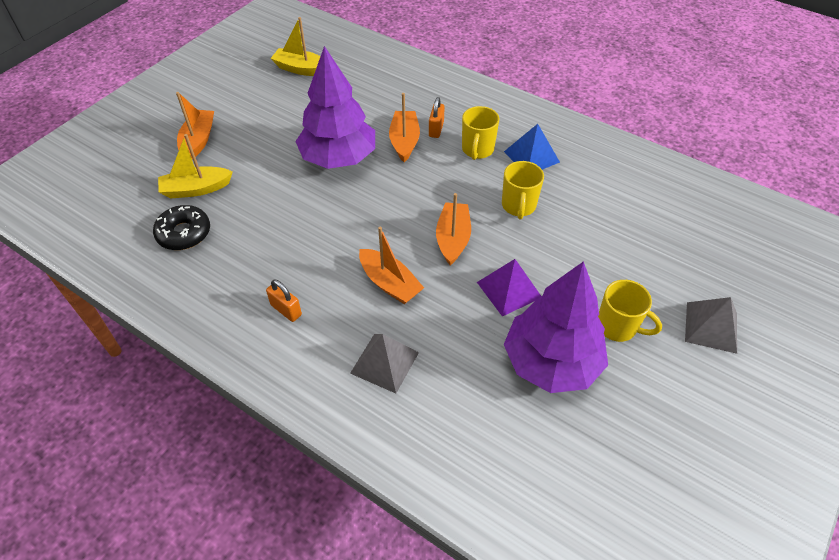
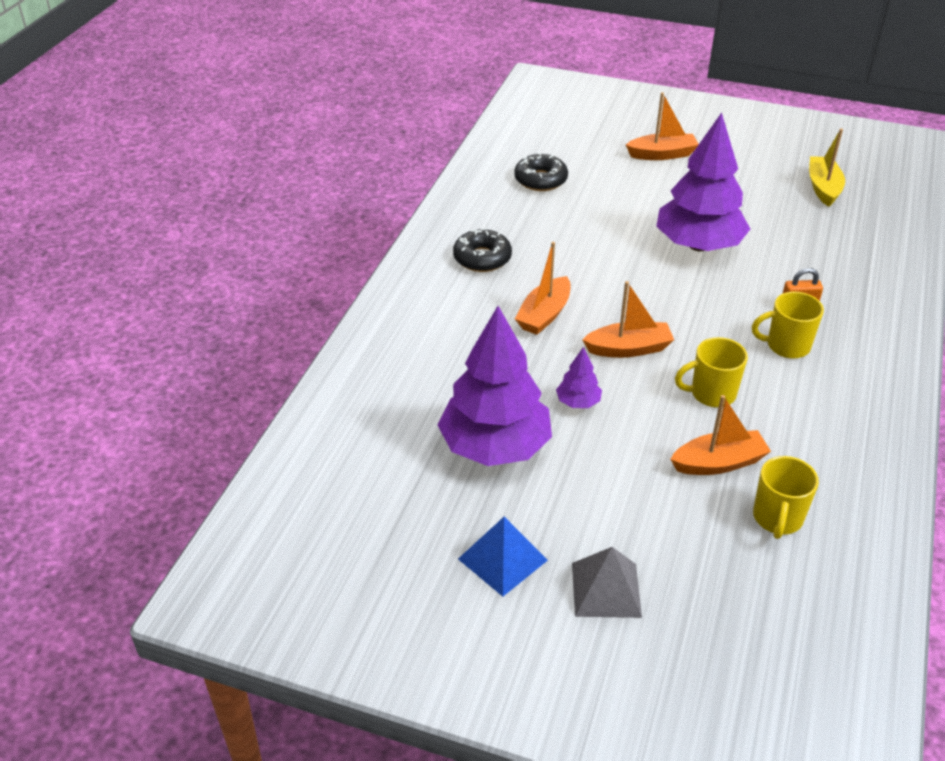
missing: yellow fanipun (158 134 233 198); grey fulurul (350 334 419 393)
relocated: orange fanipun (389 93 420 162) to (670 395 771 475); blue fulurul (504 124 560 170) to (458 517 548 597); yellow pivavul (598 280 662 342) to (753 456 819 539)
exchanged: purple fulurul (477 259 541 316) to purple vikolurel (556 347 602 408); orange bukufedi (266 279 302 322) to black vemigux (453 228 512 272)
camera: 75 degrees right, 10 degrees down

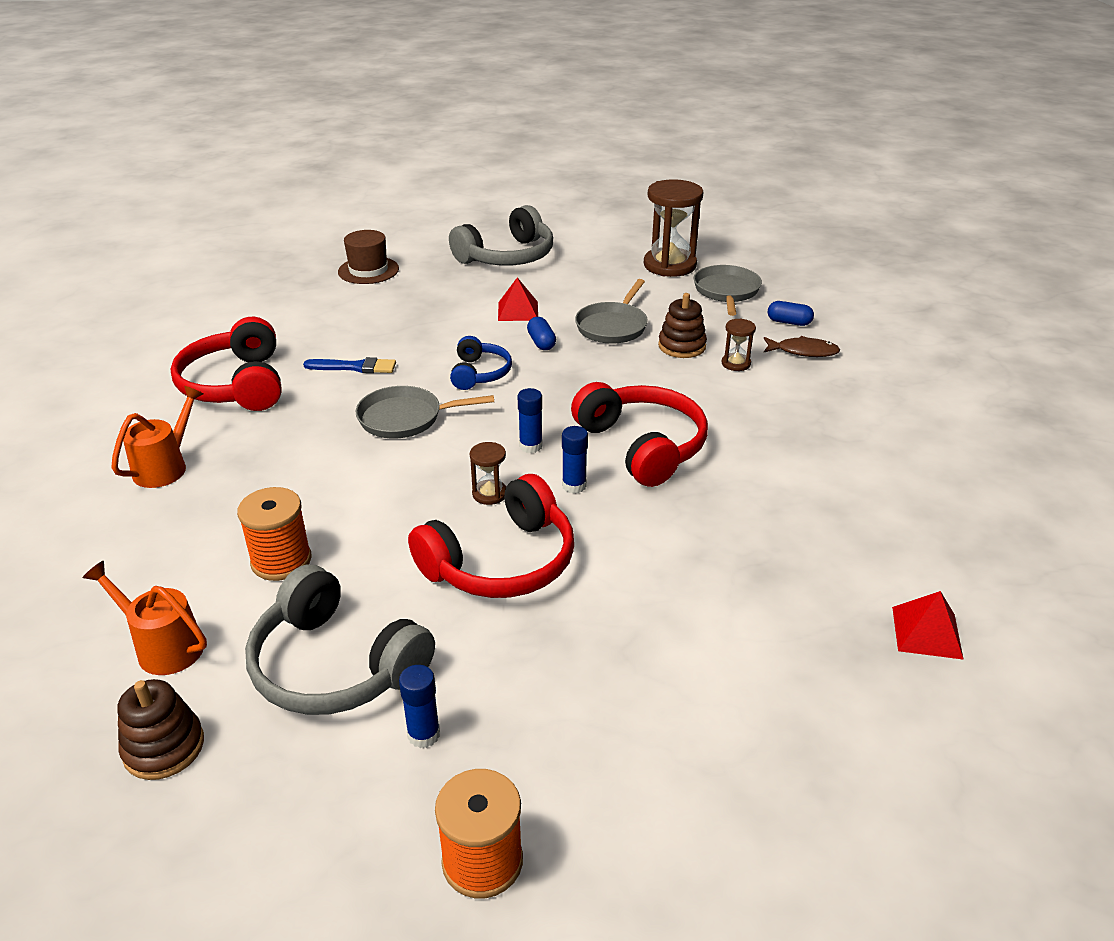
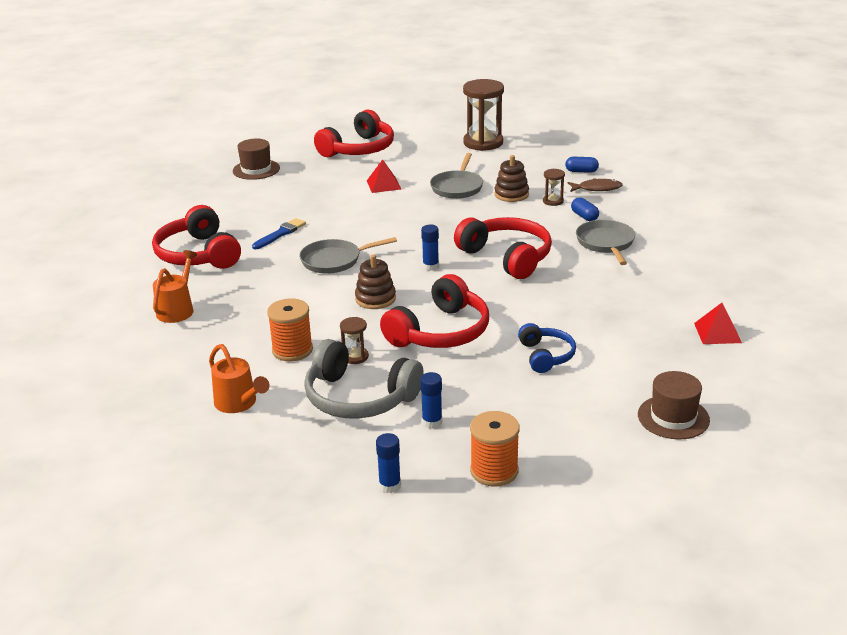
appeared: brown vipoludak (638 371 710 439)
relocated: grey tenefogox (694 265 762 316) to (576 220 635 265); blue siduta (527 317 556 350) to (571 197 599 221); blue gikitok (450 336 512 390) to (518 323 576 373); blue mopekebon (562 426 588 494) to (376 433 401 493); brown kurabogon (470 442 506 505) to (340 317 369 364); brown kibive (117 679 204 780) to (355 254 396 309)
colour: grey gikitok (449 205 553 266) to red gikitok (314 109 394 157)
spun: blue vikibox (303 357 396 373) = (252 218 306 249) 45 degrees counterclockwise; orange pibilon (83 561 207 675) = (209 344 270 413) 150 degrees counterclockwise
camera: 10 degrees left, 5 degrees down

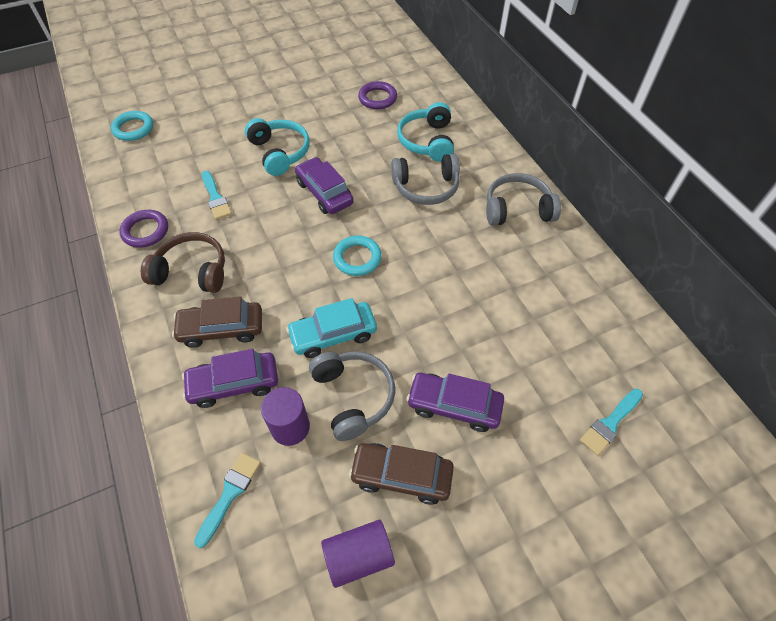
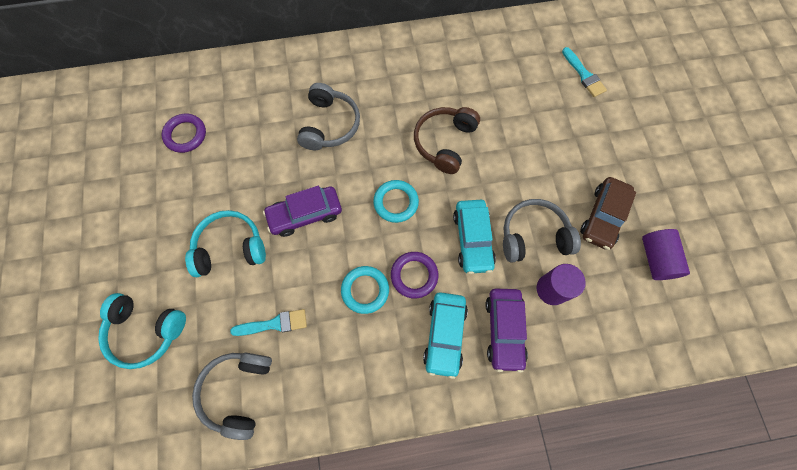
missing: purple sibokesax (406 373 504 432); turquoise vikibox (194 453 261 548)
relocated: turquoise gikitok (397 102 454 162) to (98 293 186 369); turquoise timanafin (111 111 153 141) to (341 266 389 314); grey gikitok (486 173 561 226) to (192 353 272 440); purple timanafin (120 210 168 248) to (391 252 438 299); brown gikitok (141 232 225 293) to (414 107 480 174)
colour: brown sibokesax (172 296 262 348) to turquoise sibokesax (423 292 468 379)
camera: 75 degrees left, 15 degrees up

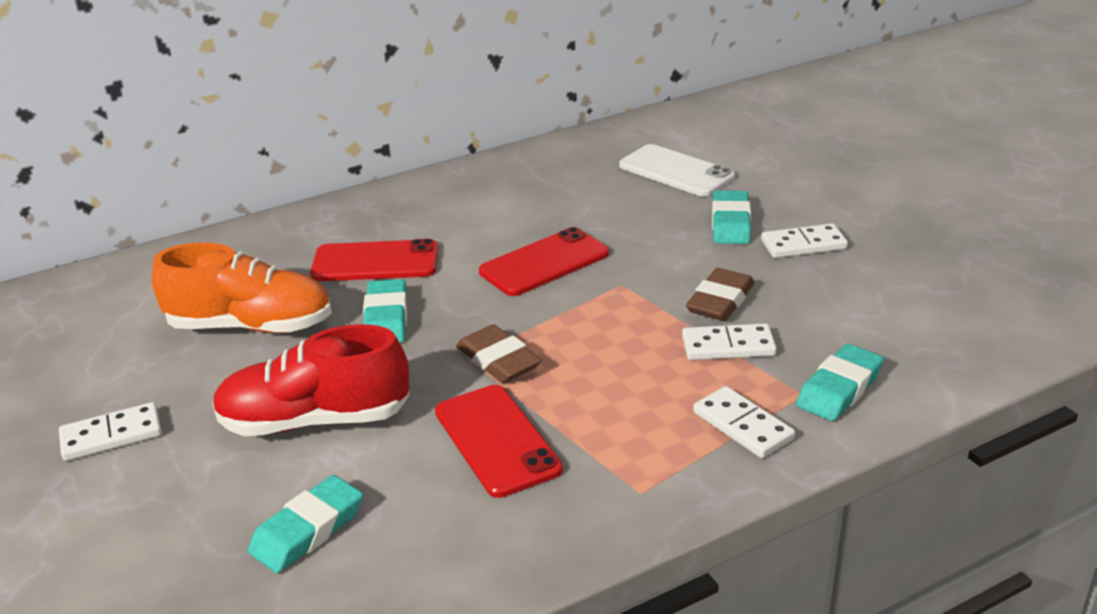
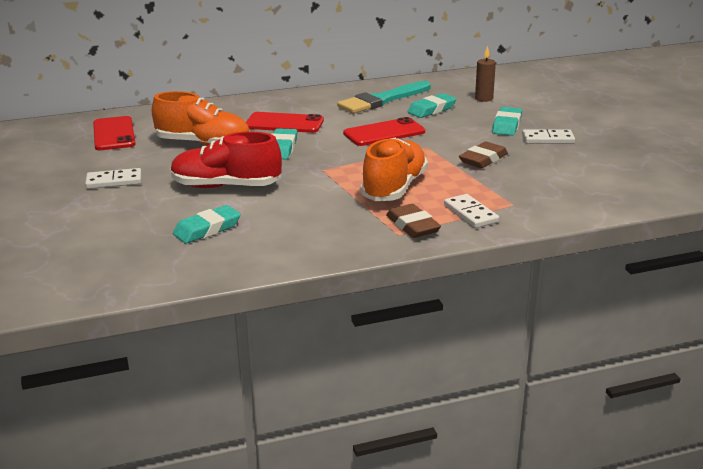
missing: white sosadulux (682 323 777 360)
appeared: turquoise vikibox (337 81 431 113); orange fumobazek (361 138 428 201)
relocated: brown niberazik (456 324 542 383) to (386 204 441 238); turquoise niberazik (796 344 884 421) to (407 93 456 118); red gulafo (435 385 563 498) to (93 116 136 150)
exchanged: white gulafo (619 144 735 196) to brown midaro (475 46 496 102)
camera: 10 degrees right, 5 degrees down

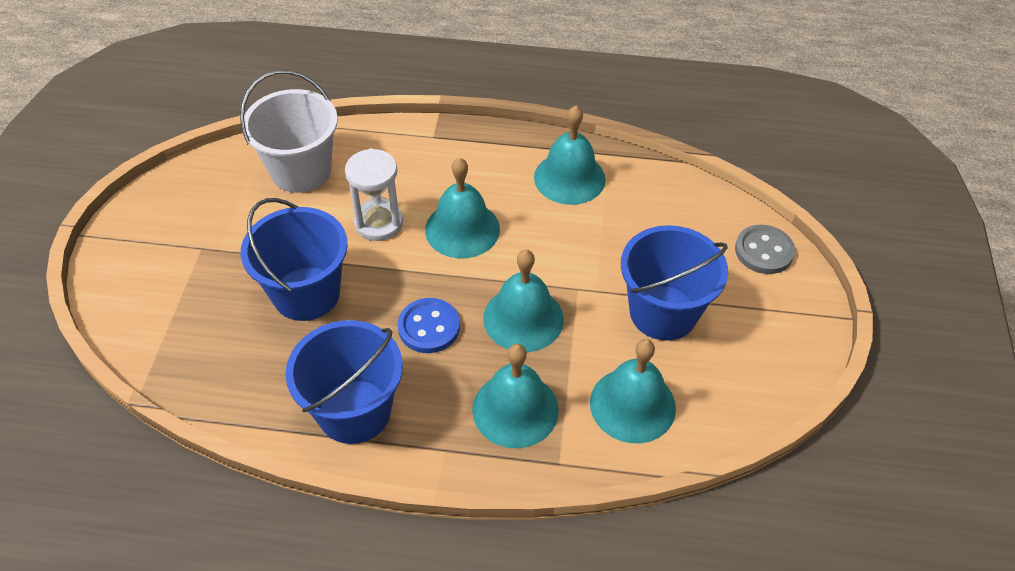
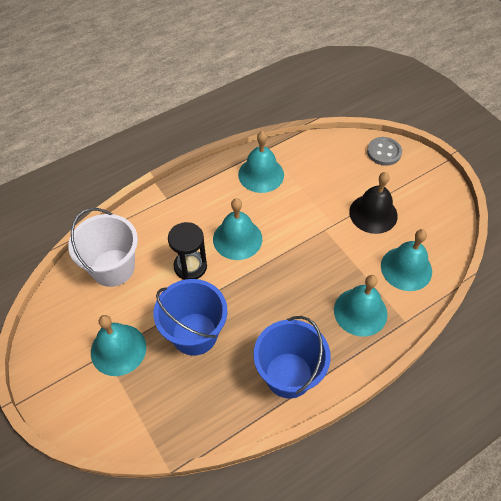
missing: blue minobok (398 298 460 353)
relocated: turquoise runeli (483 250 564 352) to (91 315 146 376)
exchanged: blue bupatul (621 225 728 341) to black runeli (349 172 398 234)
colour: white kurabogon (345 148 403 241) to black kurabogon (168 222 207 280)
camera: 40 degrees left, 5 degrees up

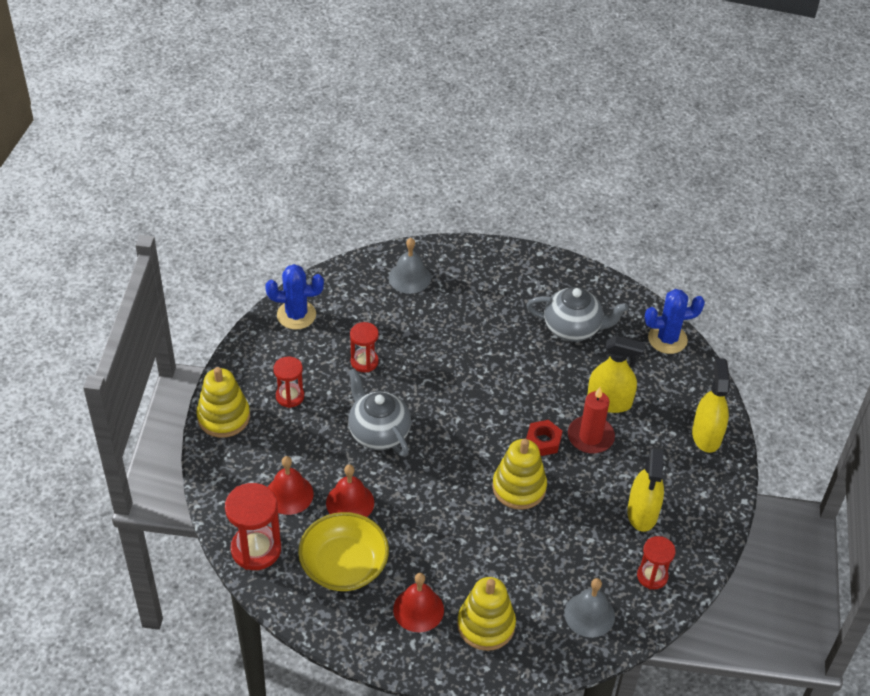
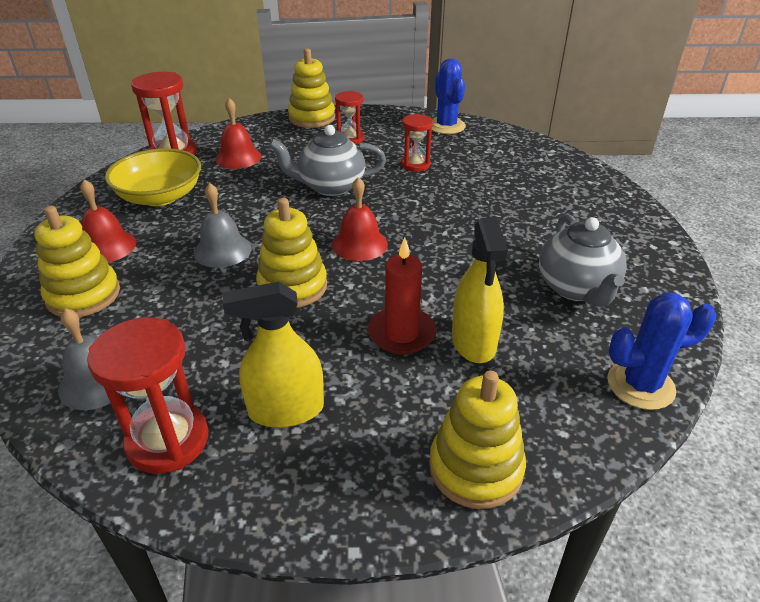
missing: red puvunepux (526 420 562 456)
relocated: grey runeli (389 238 431 294) to (194 183 251 268); red runeli (326 465 374 517) to (332 177 388 261)
exchanged: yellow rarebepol (692 358 730 453) to yellow kibive (429 371 526 509)
spun: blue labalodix (644 289 705 354) = (607 292 716 410) 75 degrees counterclockwise; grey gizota (348 368 411 457) = (269 125 386 196) 135 degrees counterclockwise
size: red kurabogon (637 536 676 589) = (87 317 208 474) x1.62
camera: 75 degrees right, 10 degrees down

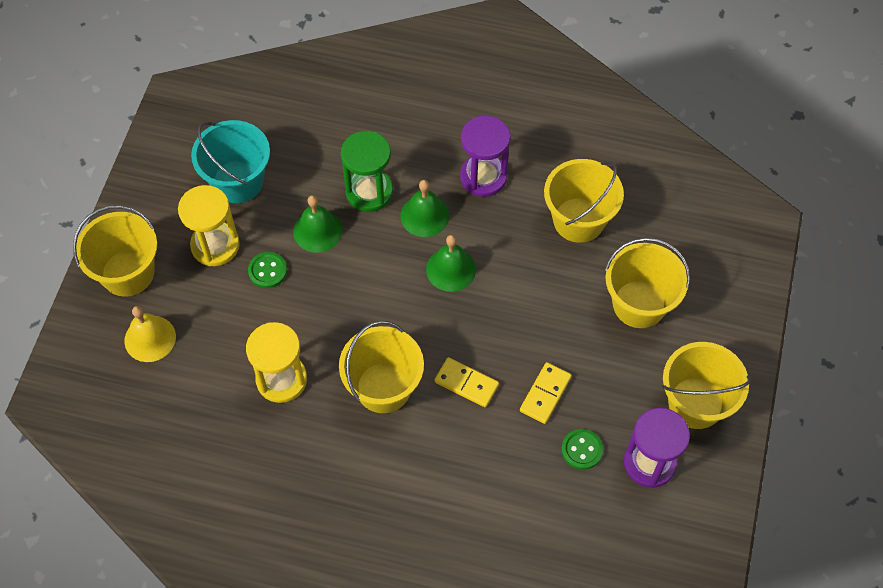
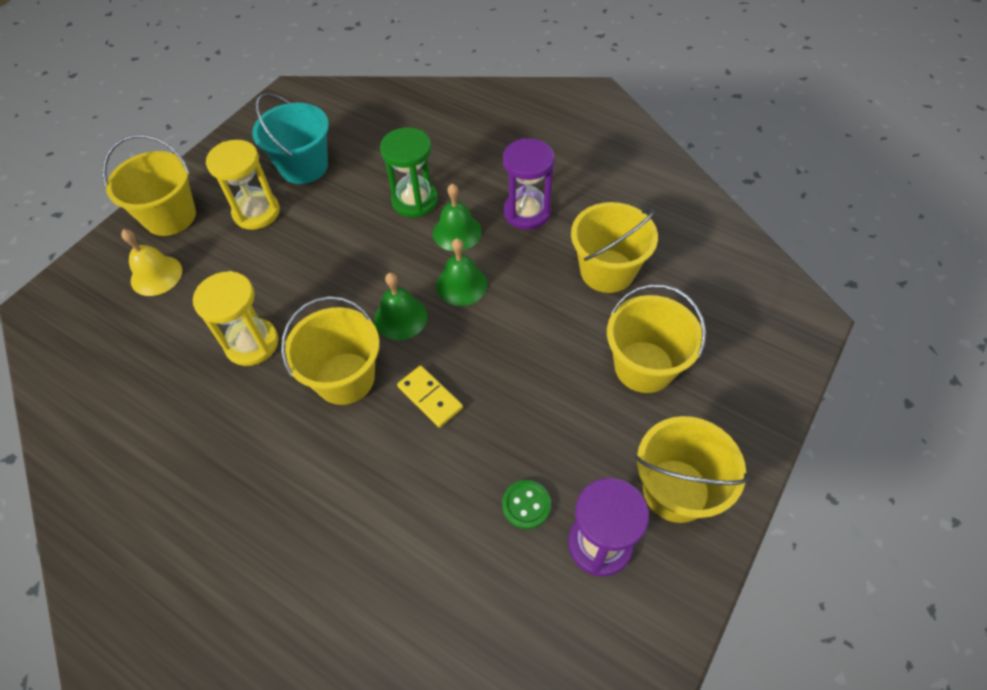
missing: green minobok (248 252 287 288); yellow sosadulux (520 362 572 424)
relocated: green runeli (293 195 343 253) to (374 273 427 340)
camera: 20 degrees right, 5 degrees down

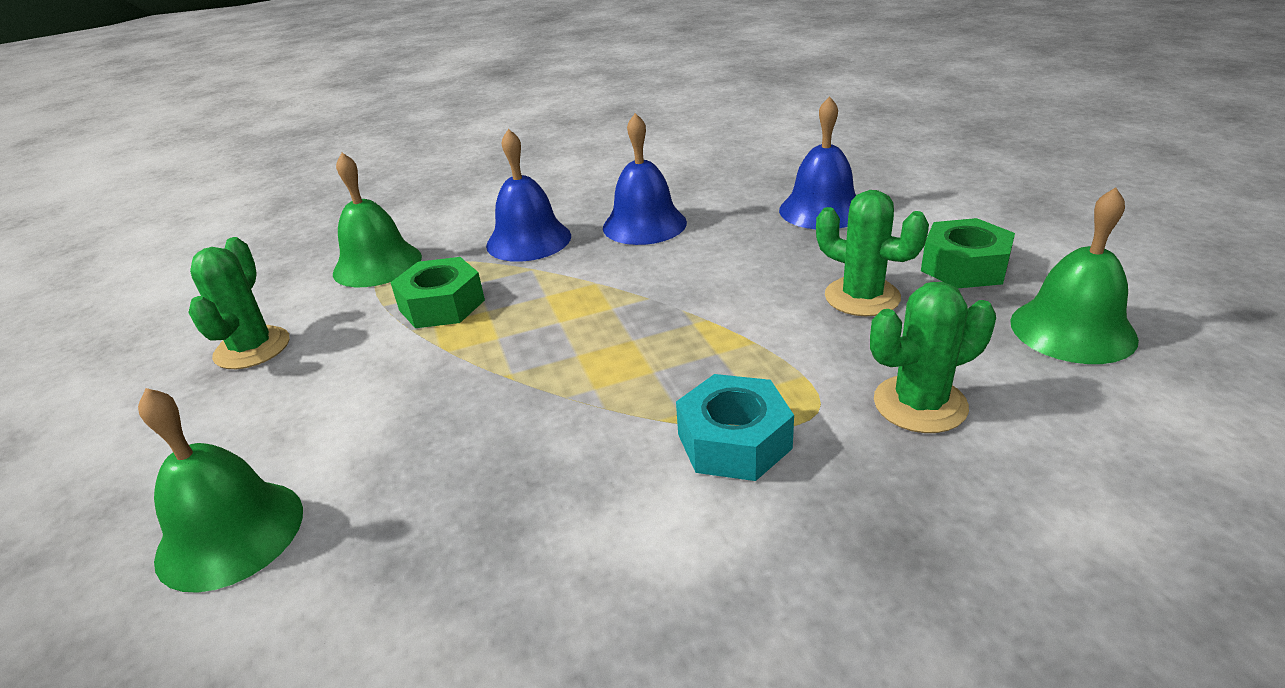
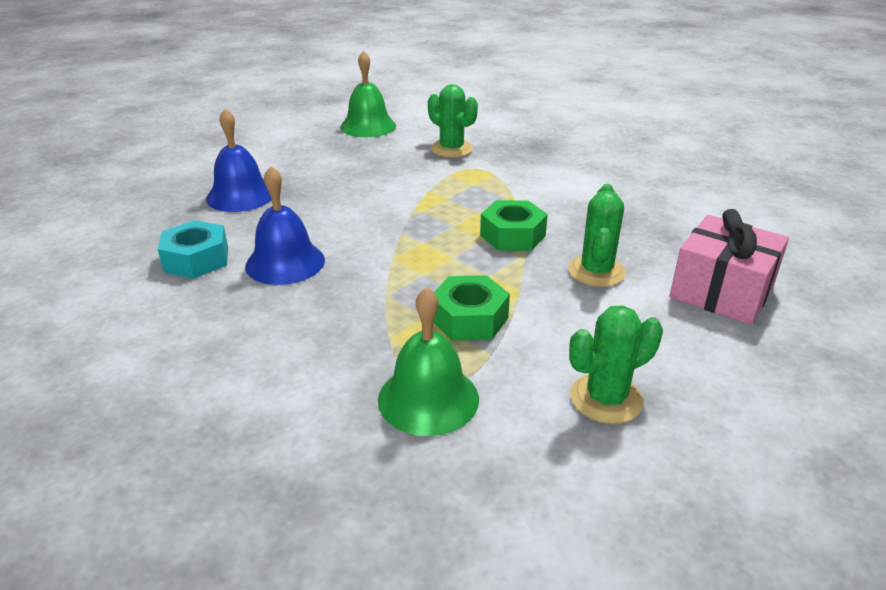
missing: blue runeli (486 129 571 262)
relocated: green labalodix (816 190 929 316) to (568 184 626 287); green puvunepux (921 218 1015 288) to (480 200 548 251); turquoise puvunepux (676 374 794 481) to (158 220 228 278)
exchanged: green runeli (138 388 303 593) to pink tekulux (669 209 789 325)
camera: 120 degrees left, 0 degrees up

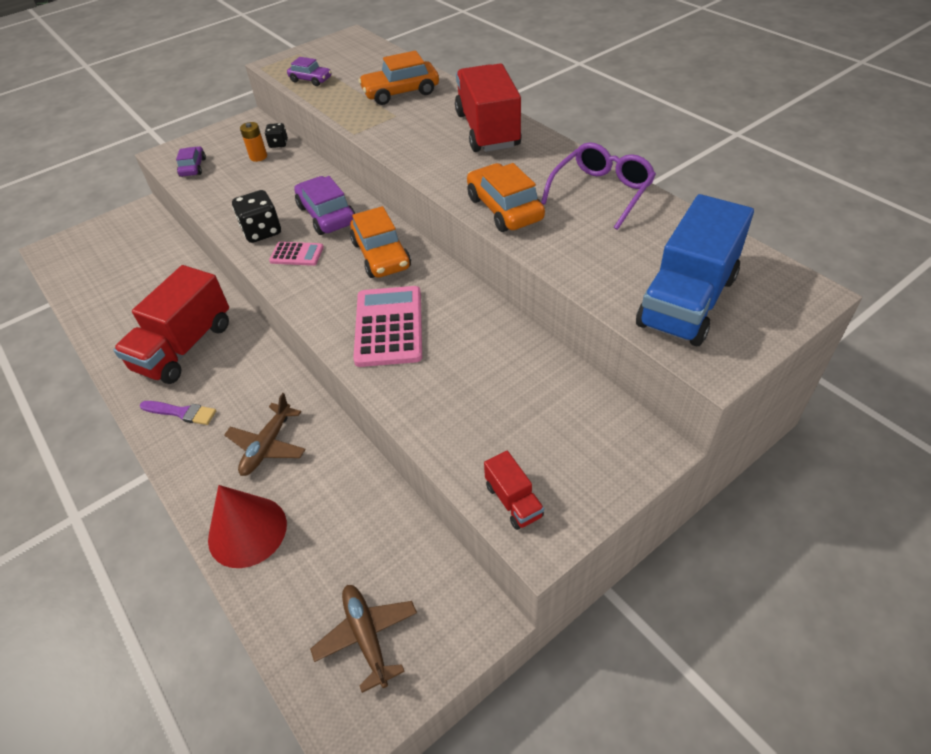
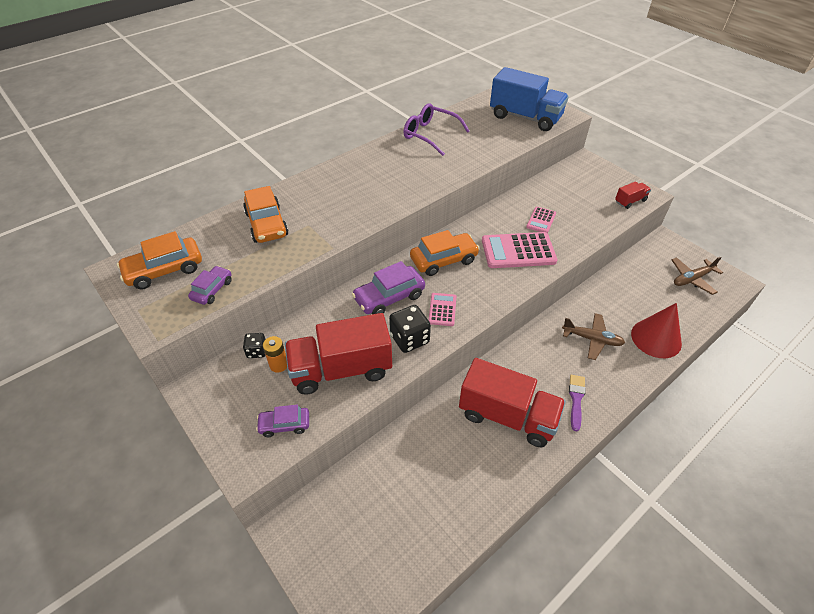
appeared: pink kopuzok (526 207 556 233)
relocated: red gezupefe (455 63 522 152) to (285 313 392 395); orange sibokesax (467 163 545 232) to (117 231 202 290)
camera: 95 degrees left, 0 degrees up

